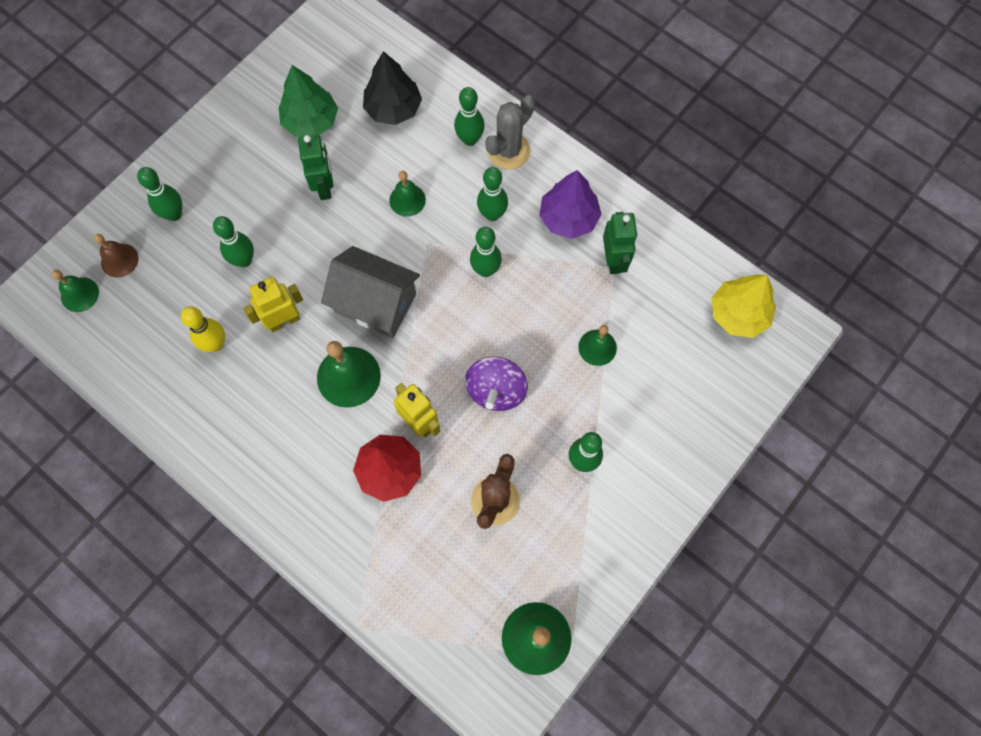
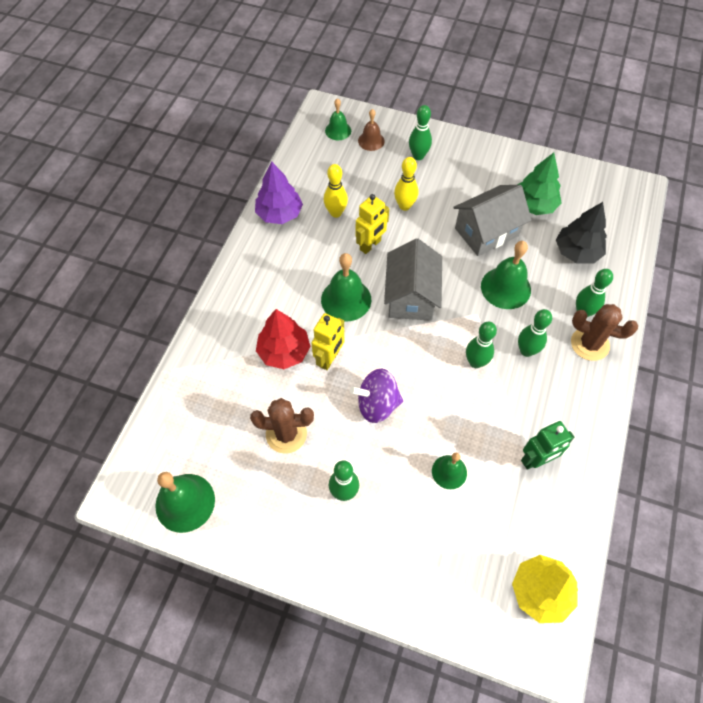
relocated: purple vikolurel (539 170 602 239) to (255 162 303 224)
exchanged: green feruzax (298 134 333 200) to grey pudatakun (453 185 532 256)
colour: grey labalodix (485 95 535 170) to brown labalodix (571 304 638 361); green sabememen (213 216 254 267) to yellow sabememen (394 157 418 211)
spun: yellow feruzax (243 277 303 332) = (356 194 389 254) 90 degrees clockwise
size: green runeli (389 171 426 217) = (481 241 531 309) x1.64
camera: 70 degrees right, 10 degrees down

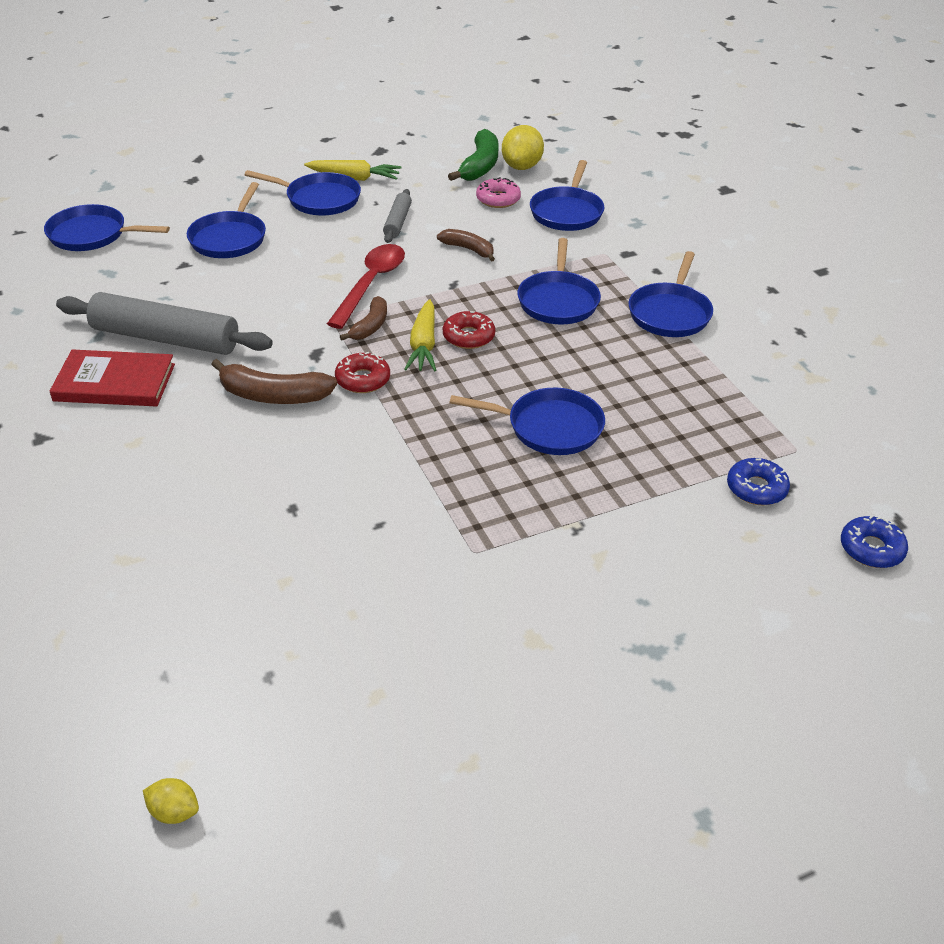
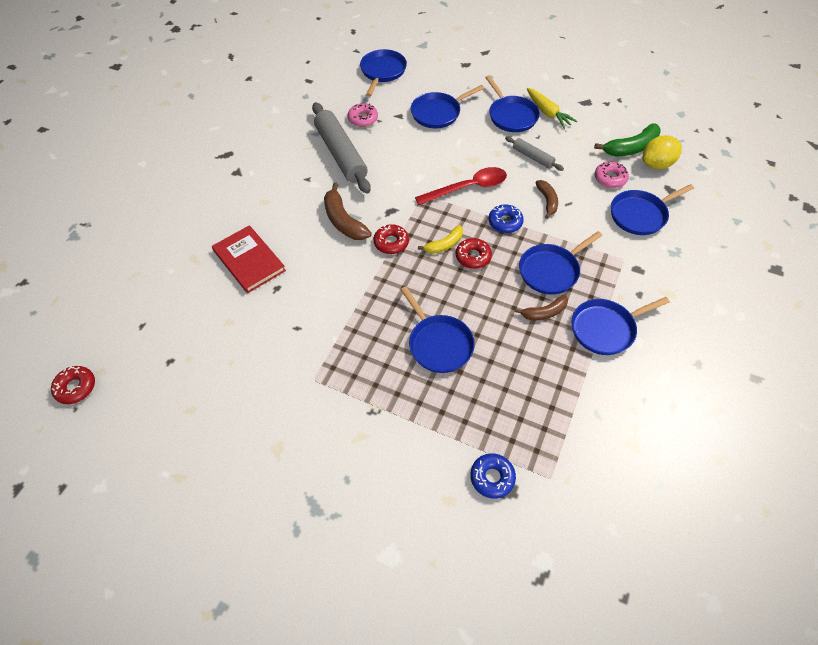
appeared: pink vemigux (348 103 378 127)
relocated: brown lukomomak (340 296 387 341) to (515 295 568 320); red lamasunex (50 349 175 406) to (212 225 286 293); blue vemigux (841 515 908 568) to (488 204 524 233)
exchanged: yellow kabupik (404 299 436 371) to yellow lukomomak (418 225 463 254); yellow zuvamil (143 778 199 824) to red vemigux (51 366 95 404)
spun: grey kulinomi (383 189 412 243) = (505 136 564 171) 75 degrees clockwise; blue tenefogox (44 204 170 251) = (360 49 407 96) 45 degrees clockwise
camera: 50 degrees right, 15 degrees up

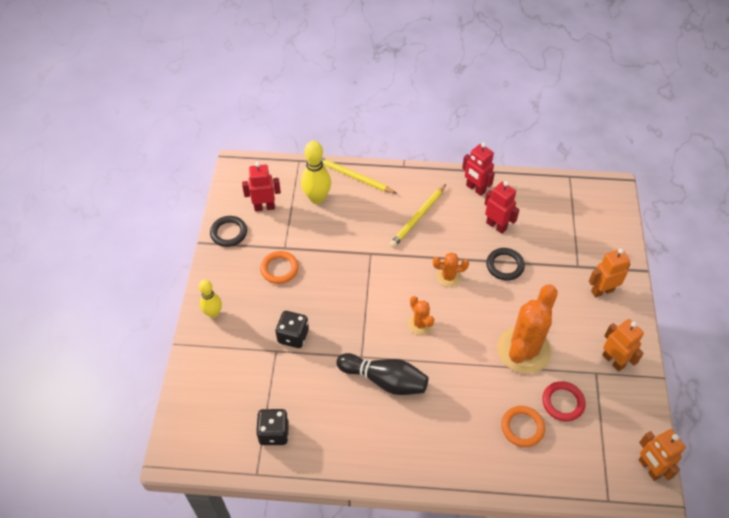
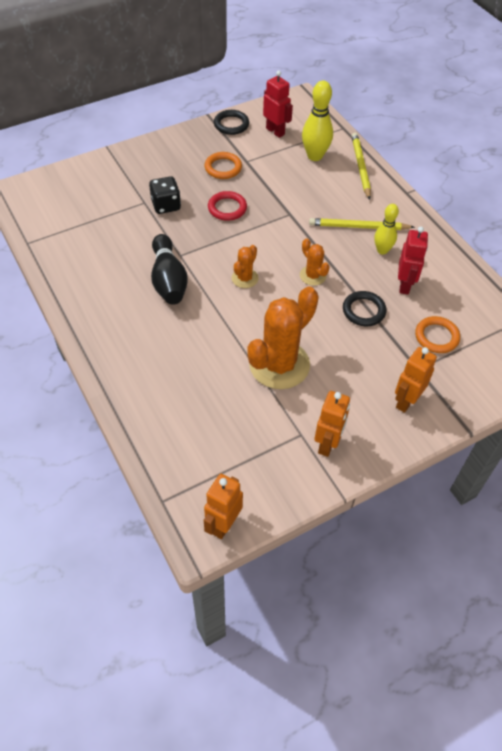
missing: red feruzax (462 143 495 196); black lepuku (256 409 289 445)
relocated: yellow sabememen (199 280 222 318) to (374 204 399 254); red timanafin (542 381 585 421) to (208 191 247 221); orange timanafin (501 406 545 447) to (415 316 460 353)
spun: orange feruzax (589 248 631 298) = (395 347 437 413) 90 degrees counterclockwise; orange labalodix (497 284 558 374) = (247 286 319 389) 45 degrees counterclockwise
camera: 55 degrees right, 0 degrees up

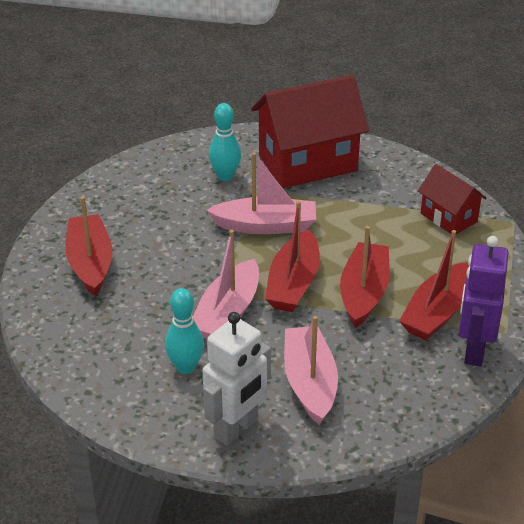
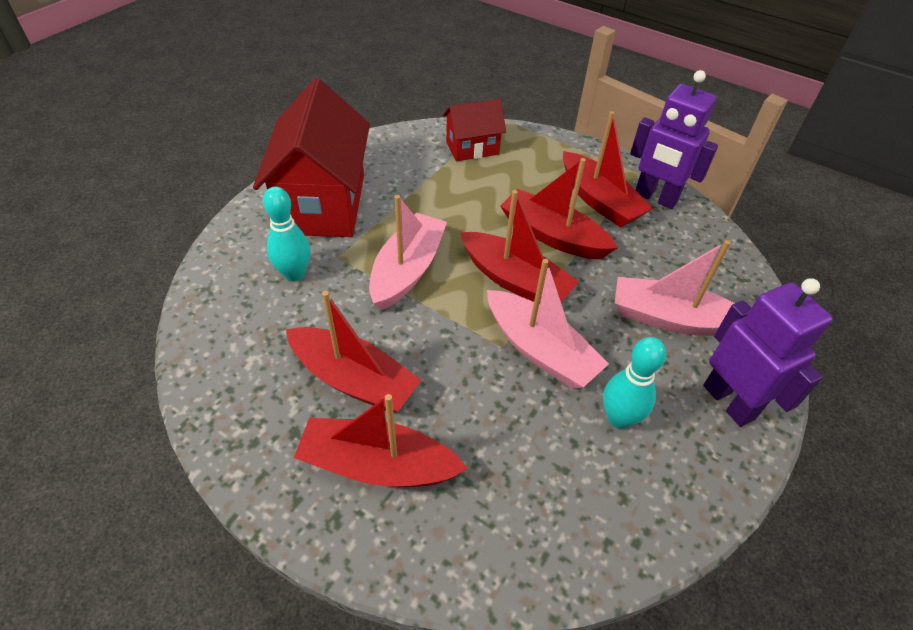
appeared: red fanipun (286 291 422 413)
colour: white feruzax (202 312 271 446) to purple feruzax (703 278 833 427)
camera: 70 degrees left, 10 degrees up

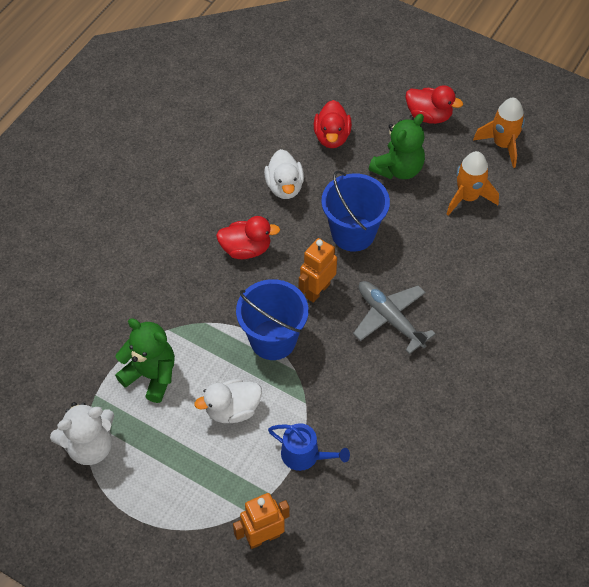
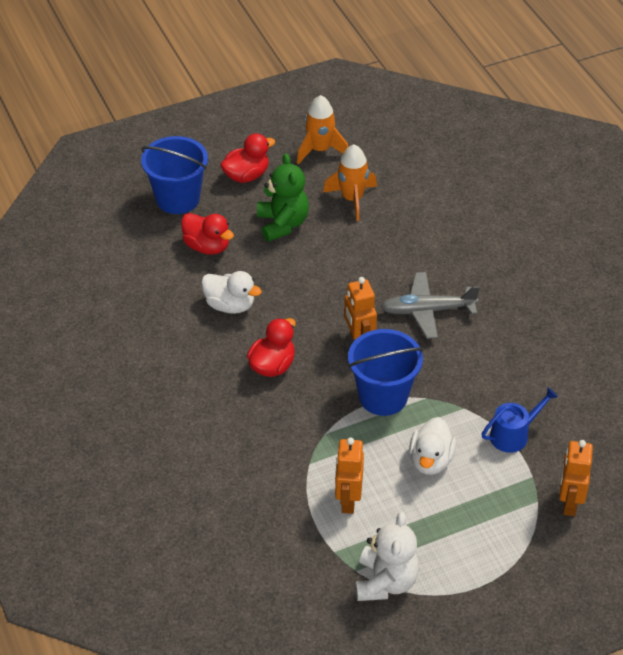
relocated: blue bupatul (322 170 390 252) to (141 136 208 214)
exchanged: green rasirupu (115 318 175 403) to orange feruzax (335 437 364 514)
camera: 55 degrees left, 10 degrees down

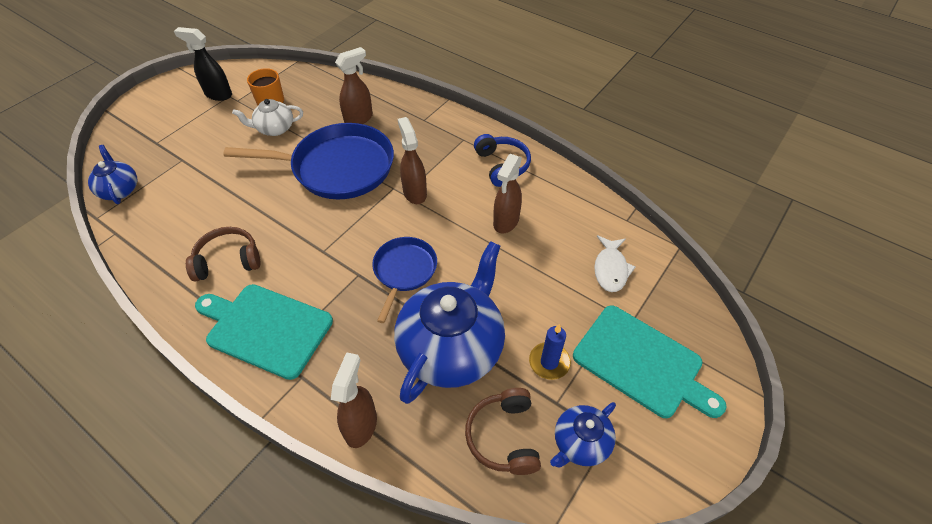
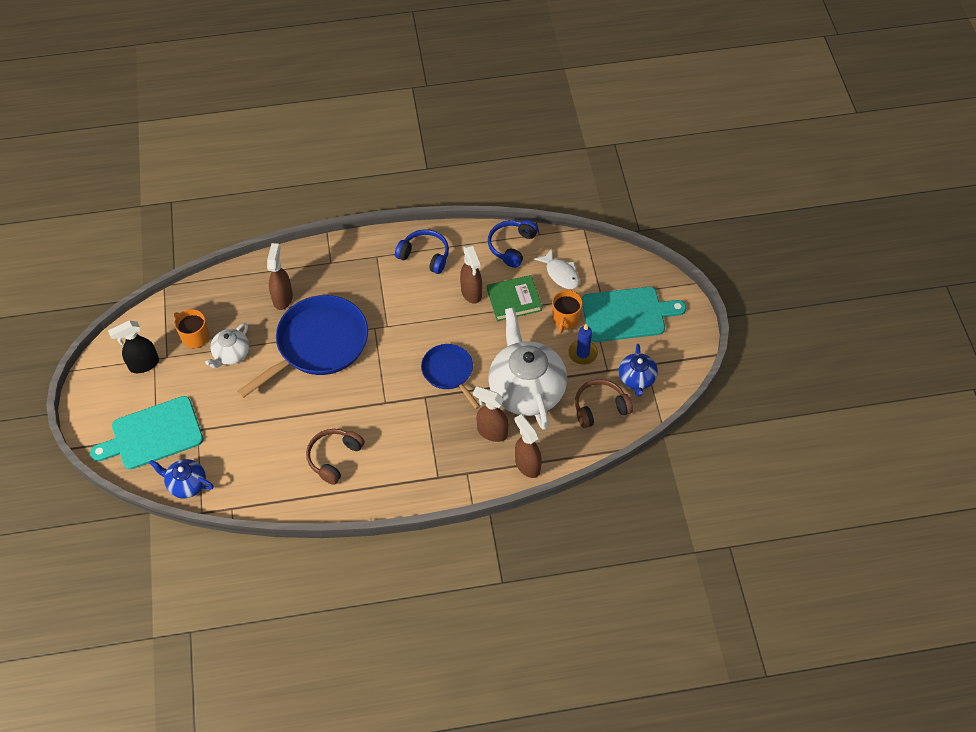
appeared: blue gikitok (488 220 538 268); green lamasunex (487 275 542 321); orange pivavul (552 290 583 334)
relocated: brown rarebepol (398 117 427 204) to (473 386 509 442); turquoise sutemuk (195 284 333 380) to (90 396 203 470)
colour: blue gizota (394 241 505 404) to white gizota (488 307 567 430)
spun: brown gikitok (465 388 541 475) = (575 379 633 428) 120 degrees clockwise
camera: 45 degrees left, 5 degrees up

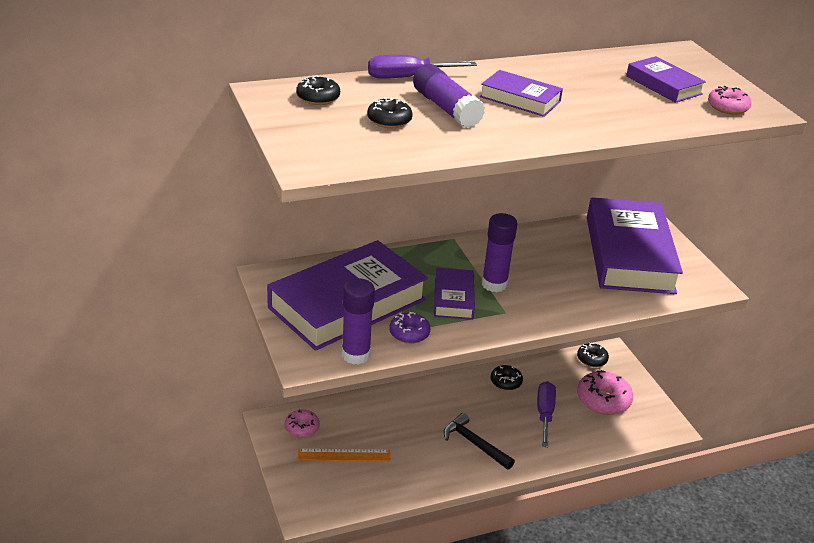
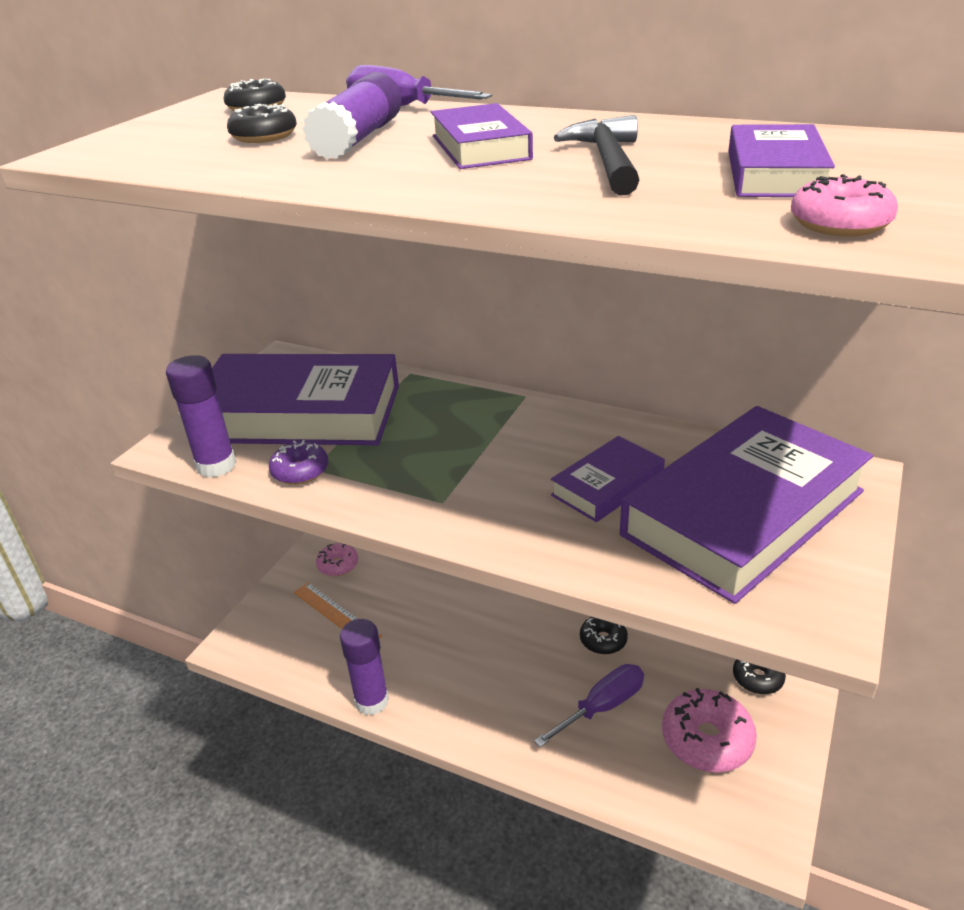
relocated: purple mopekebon (482 213 517 292) to (340 619 389 715); purple lamasunex (434 268 475 320) to (551 436 665 522); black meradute (443 413 515 470) to (554 115 639 196)
camera: 50 degrees right, 0 degrees up

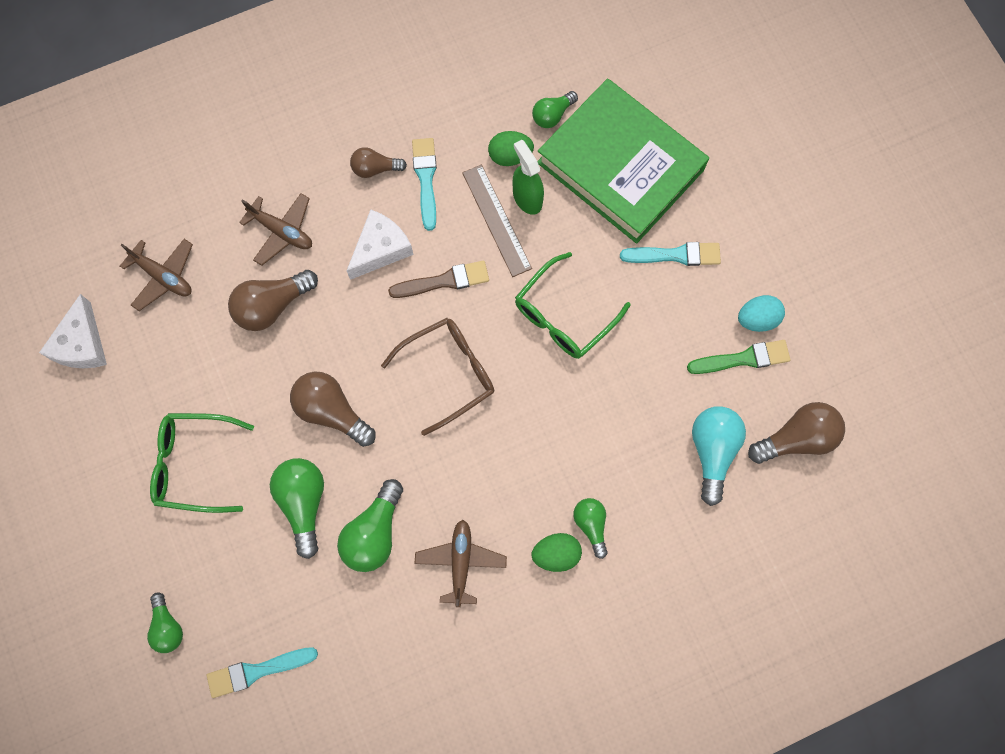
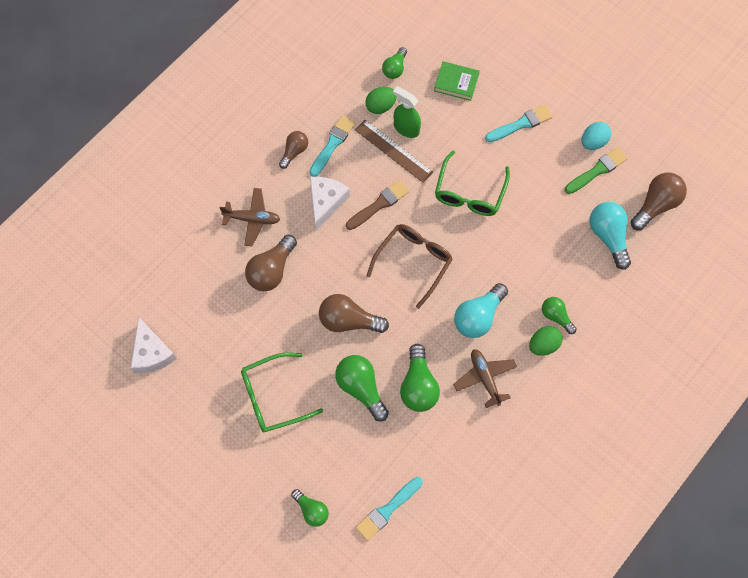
missing: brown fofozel (120 239 193 311)
appeared: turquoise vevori (454 283 508 338)
spun: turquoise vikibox (412 138 437 231) = (310 116 355 177) 60 degrees clockwise; brown vevori (350 147 407 178) = (279 131 308 169) 150 degrees clockwise
size: green lamasunex (537 79 709 244) = (434 61 480 101) x0.41
camera: 25 degrees left, 5 degrees down

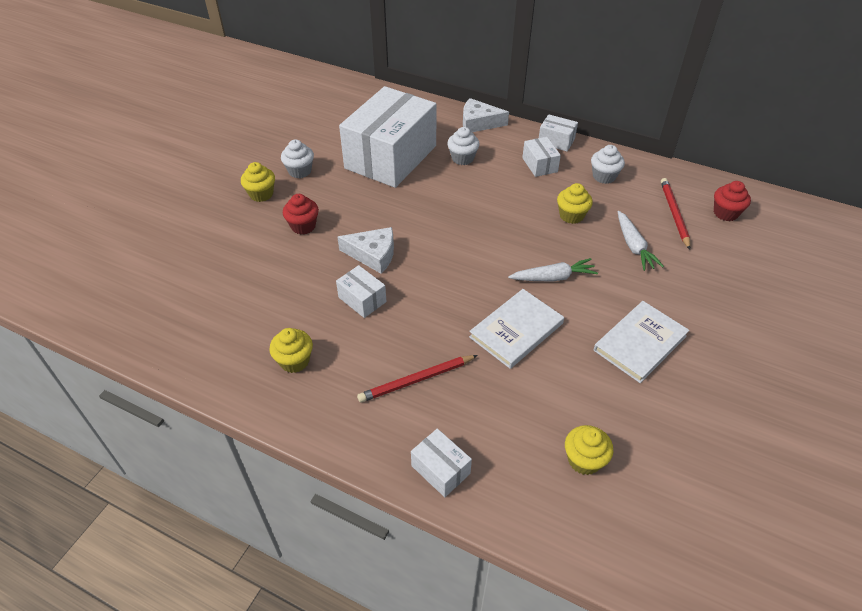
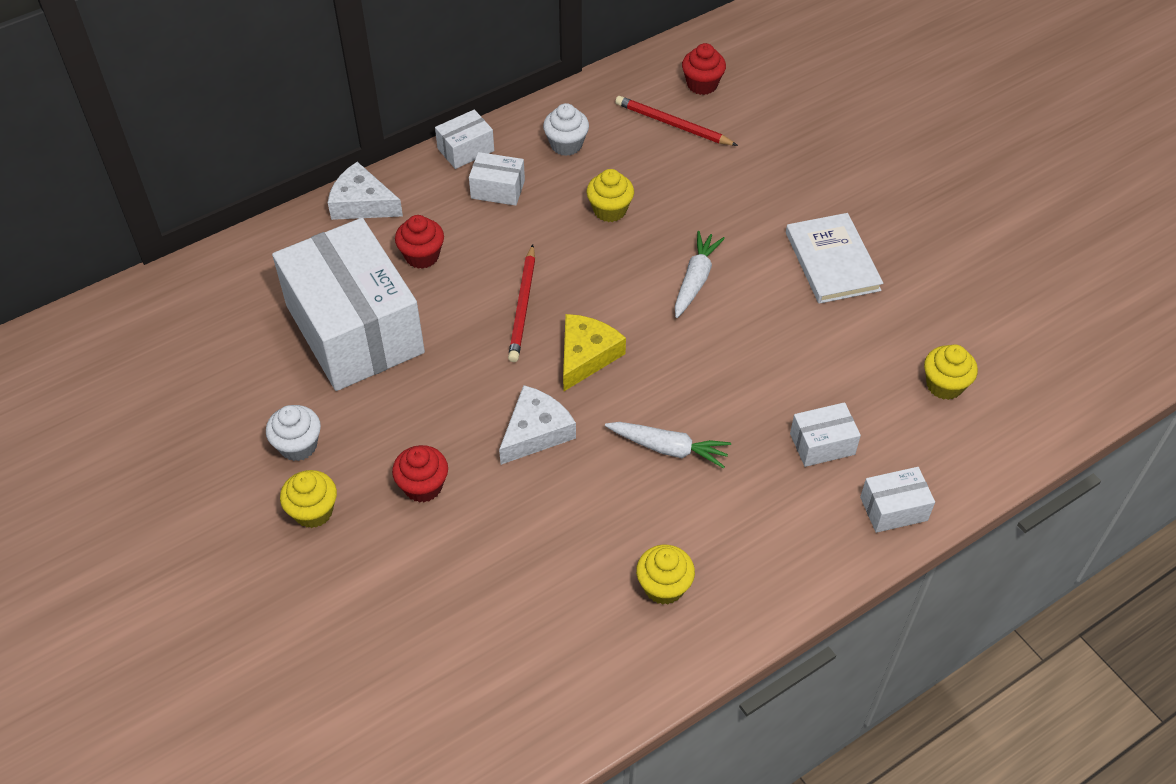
missing: white lamasunex (469 289 564 369)
appeared: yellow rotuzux (563 314 626 391)
relocated: white kabupik (618 211 664 271) to (605 422 731 468); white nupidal (336 265 387 318) to (790 402 861 467); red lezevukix (357 355 478 403) to (508 244 535 362)
colour: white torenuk (447 127 480 165) to red torenuk (395 215 444 269)
spun: white rotuzux (463 98 509 132) = (328 162 403 220) 75 degrees clockwise
camera: 60 degrees left, 5 degrees up

